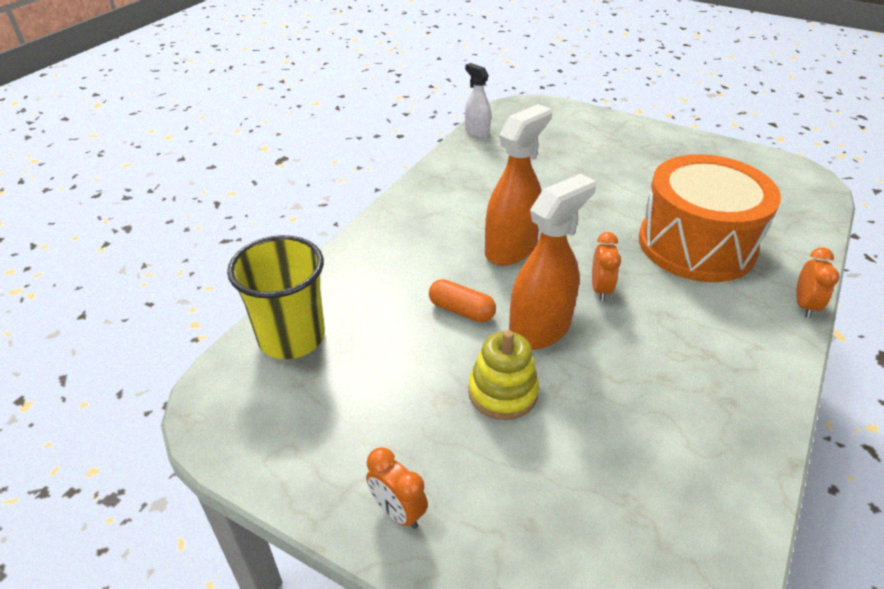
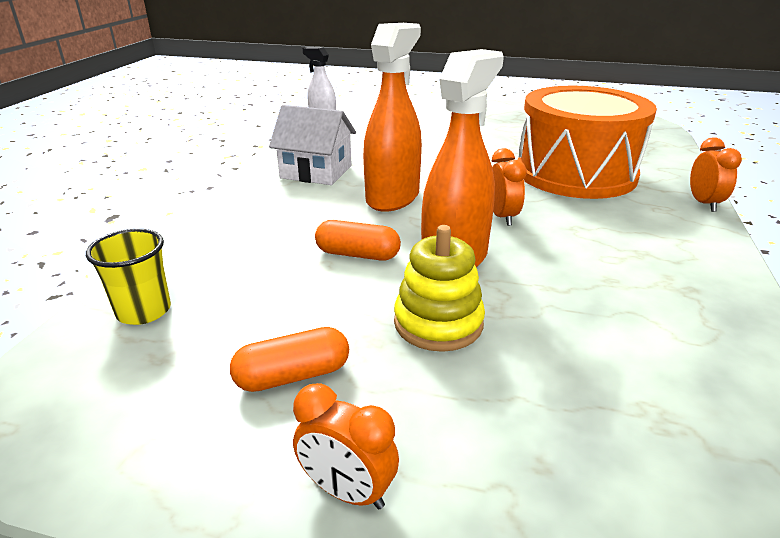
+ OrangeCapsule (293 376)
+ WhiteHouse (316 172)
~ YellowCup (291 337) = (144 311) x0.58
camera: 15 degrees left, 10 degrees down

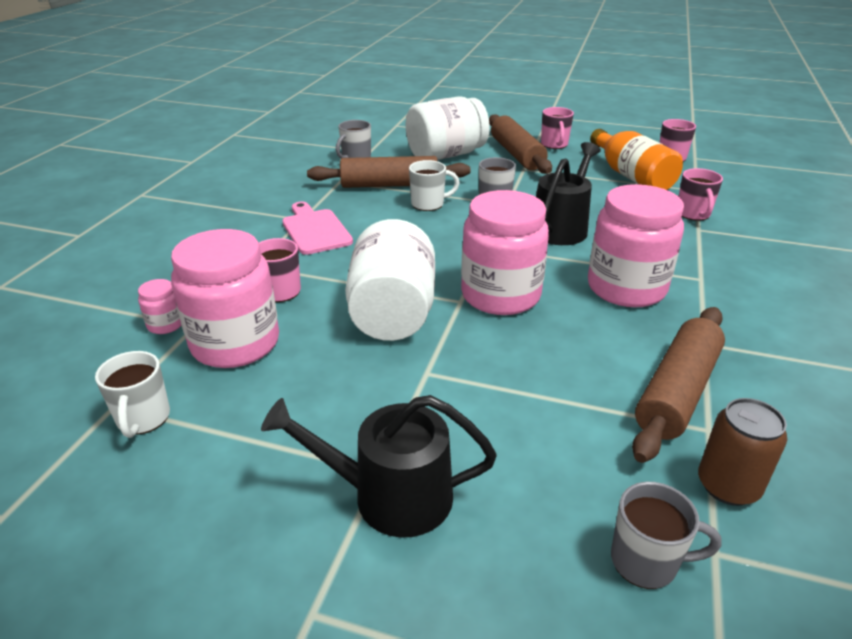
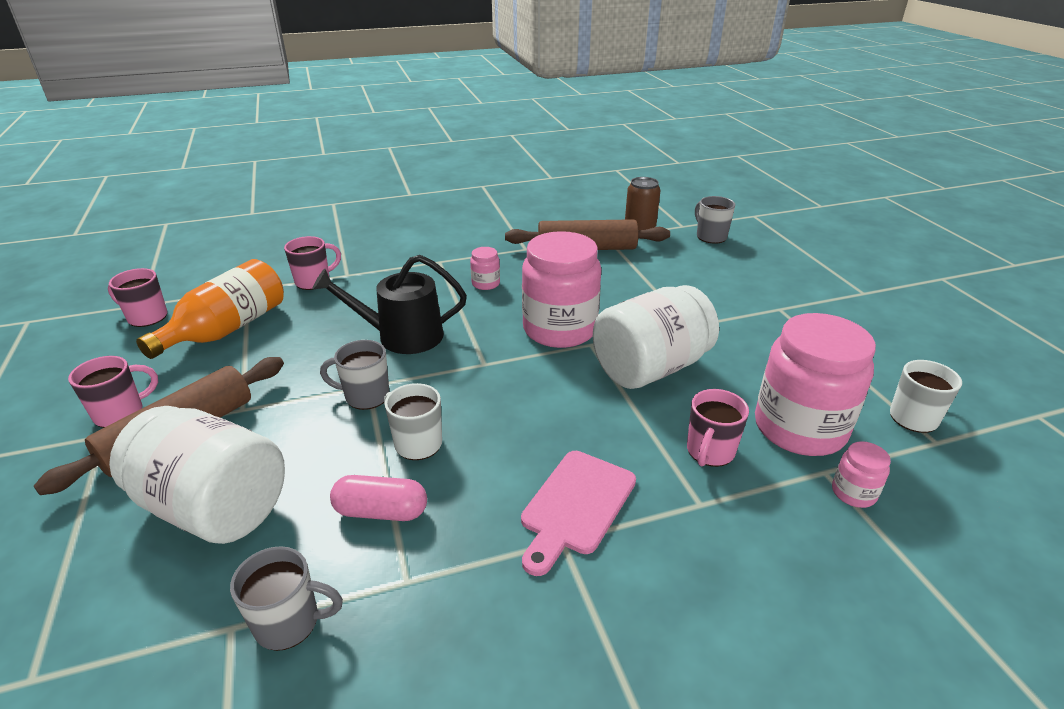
- BlackWateringCan (390 496)
~ BrownRollingPin (389 185) to PinkCapsule (381 511)
~ PinkJar (626 288) = (485 284) x0.43
camera: 125 degrees left, 0 degrees up

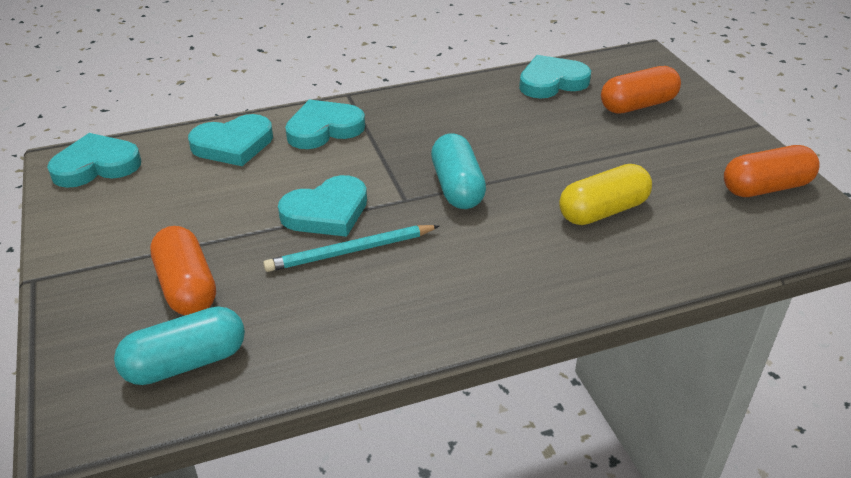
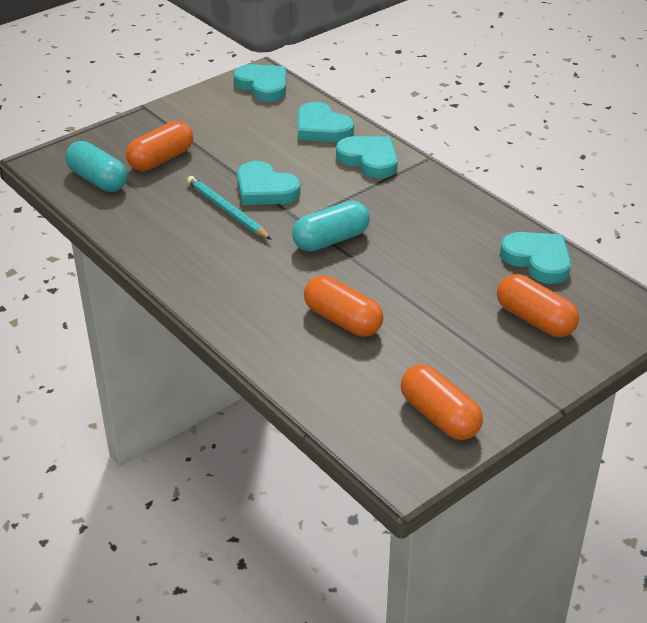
~ YellowCapsule (602 211) to OrangeCapsule (342 320)
camera: 70 degrees right, 0 degrees up

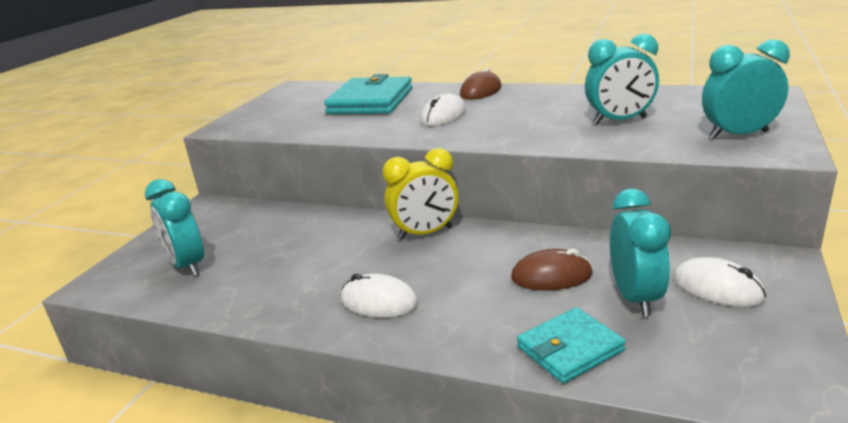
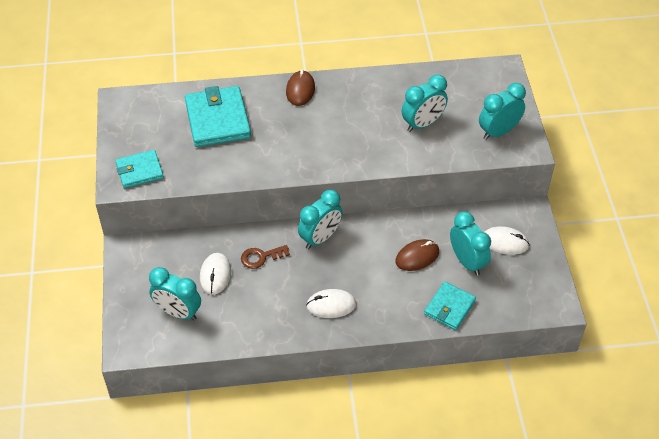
+ TurquoiseWallet (139 171)
+ BrownKey (261 257)
~ WhiteMouse (443 115) to (215 275)
~ YellowClock (425 233) to TurquoiseClock (320 238)
camera: 30 degrees left, 25 degrees up

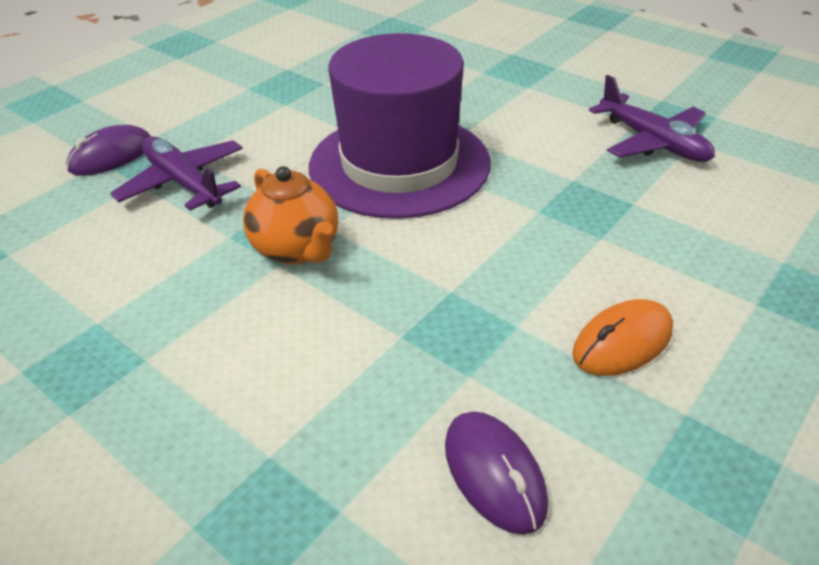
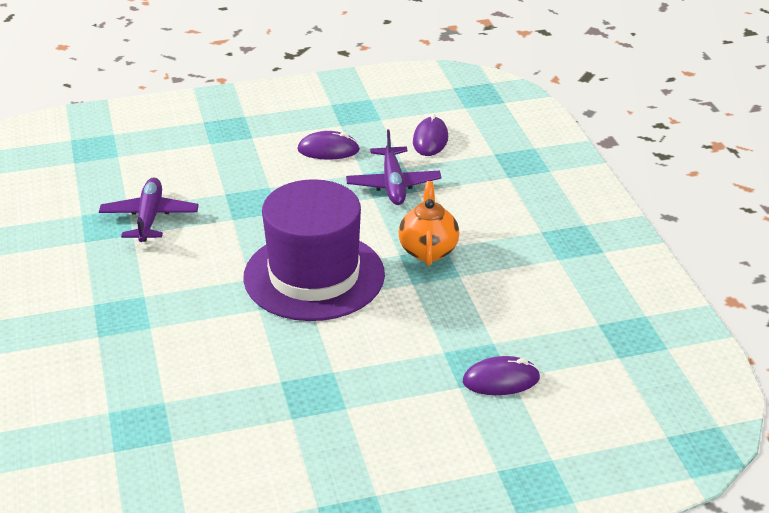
~ PurplePlane (183 183) to (393 184)
~ OrangeMouse (622 342) to PurpleMouse (328 150)
camera: 145 degrees left, 5 degrees down

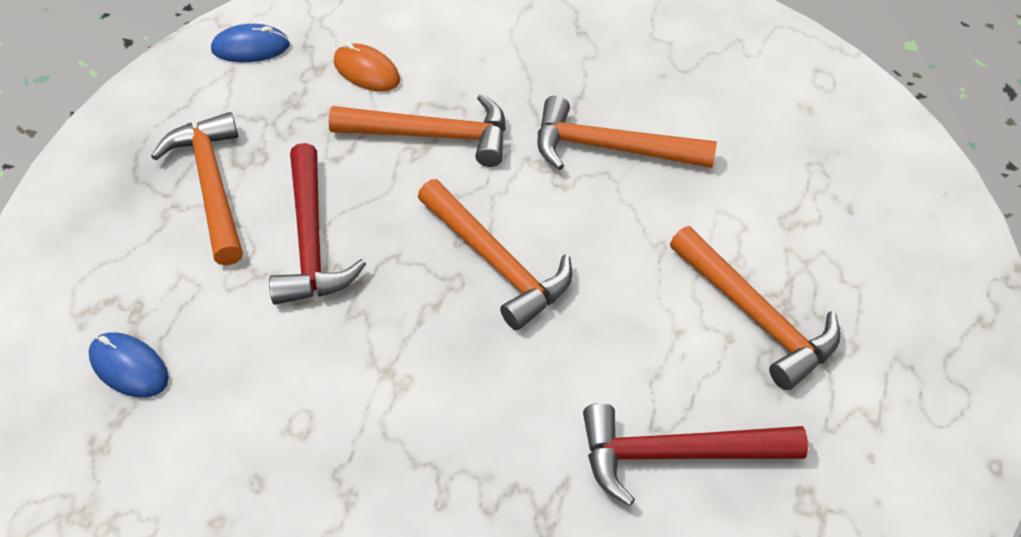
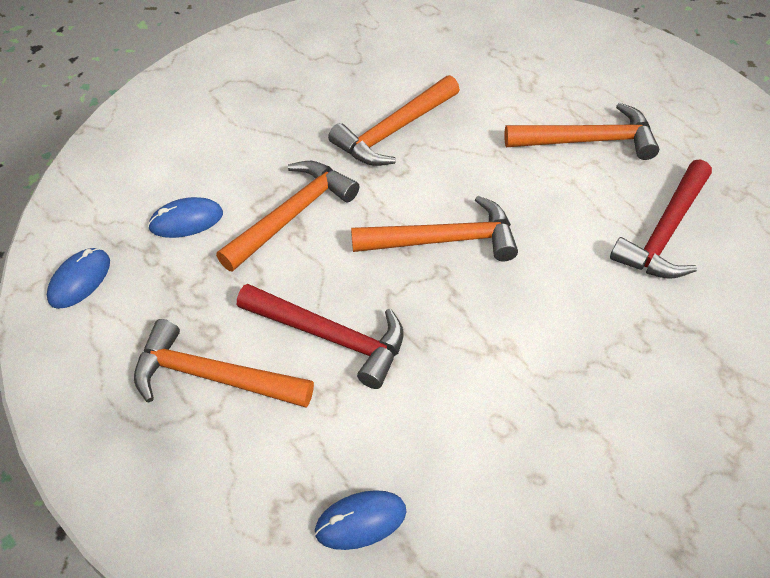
~ OrangeMouse (366 71) to BlueMouse (186 221)
camera: 55 degrees left, 0 degrees up

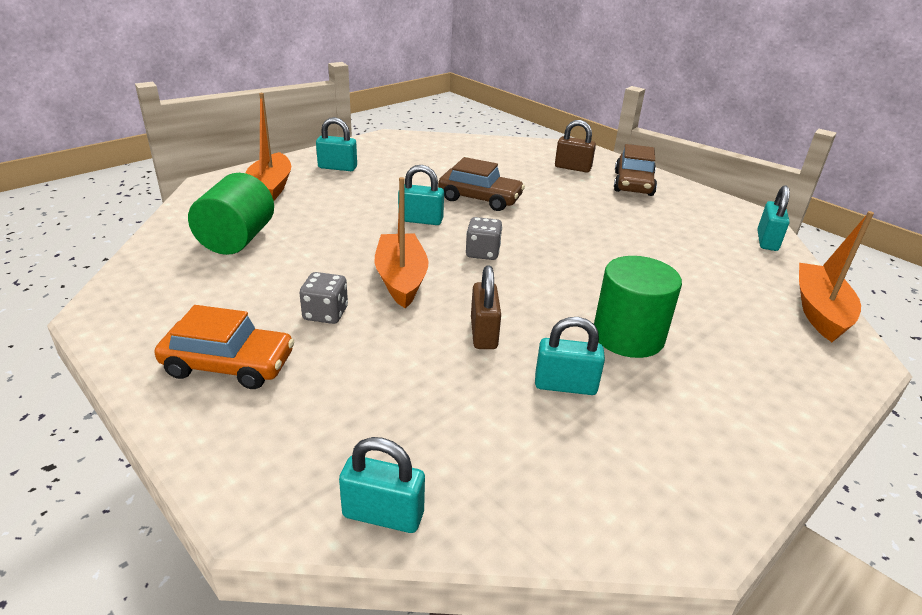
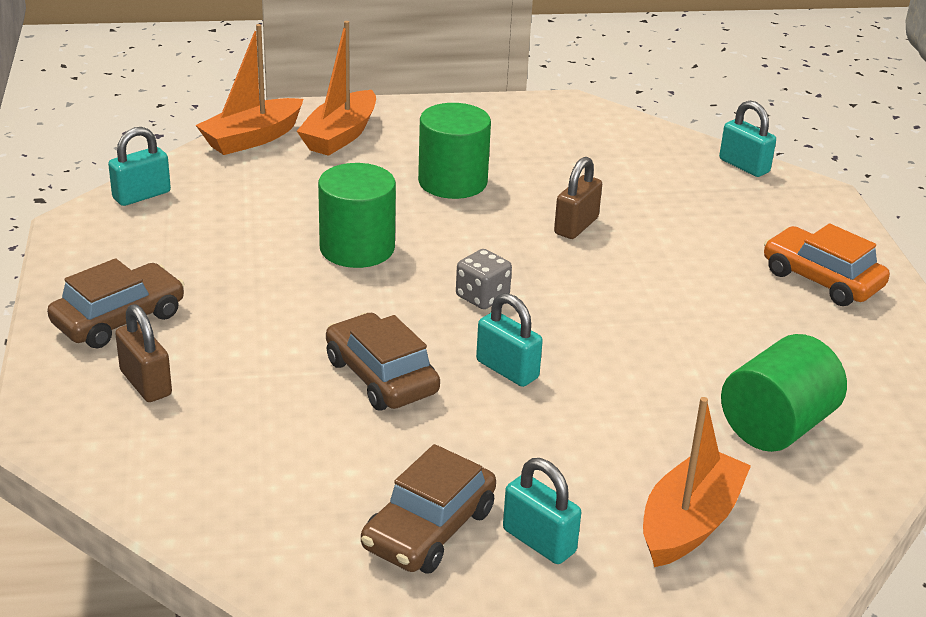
- GreyDice (325 314)
- TurquoisePadlock (565 385)
+ GreenCylinder (357 248)
+ BrownCar (429 529)
~ OrangeBoat (401 279) to (340 135)
camera: 145 degrees left, 0 degrees up

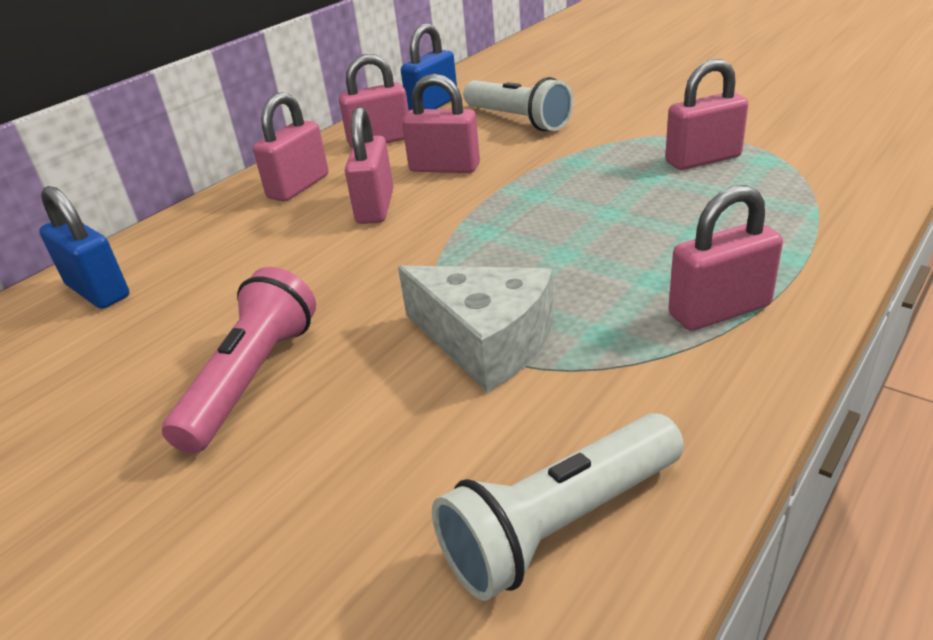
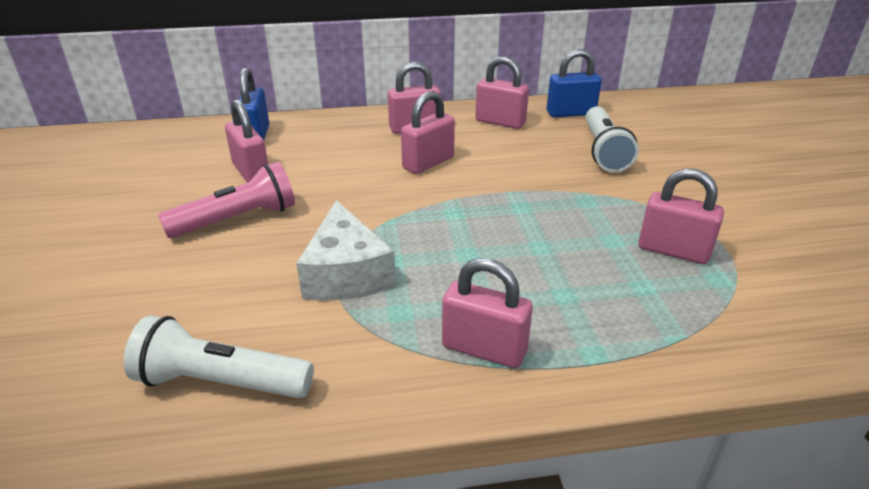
~ PinkPadlock (444 168) to (251 172)
camera: 40 degrees right, 0 degrees up

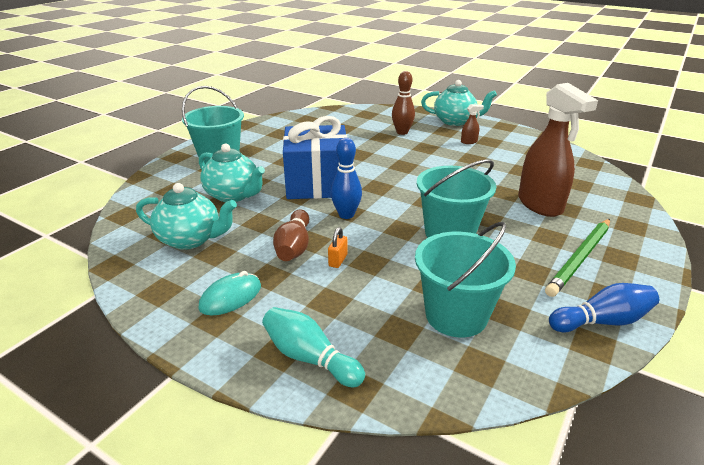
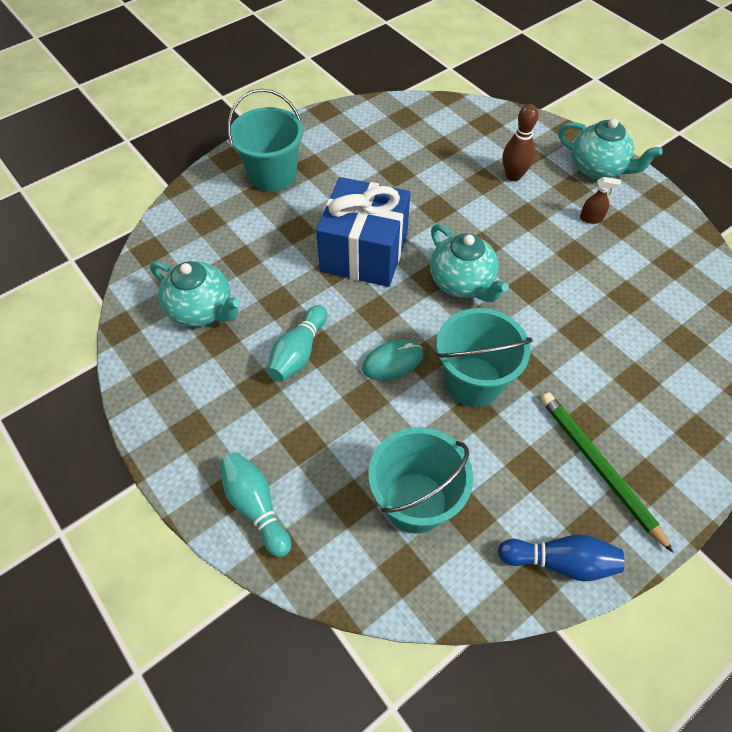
- OrangePadlock (338 260)
- BlueBowlingPin (346 215)
- BrownSprayBottle (540 205)
~ TurquoiseMouse (230 297) to (392 361)
~ TurquoiseTeapot (233 195) to (462 282)
~ BrownBowlingPin (294 247) to TurquoiseBowlingPin (298 352)
~ GreenPencil (580 258) = (598 467) 90 degrees clockwise
camera: 20 degrees right, 25 degrees up

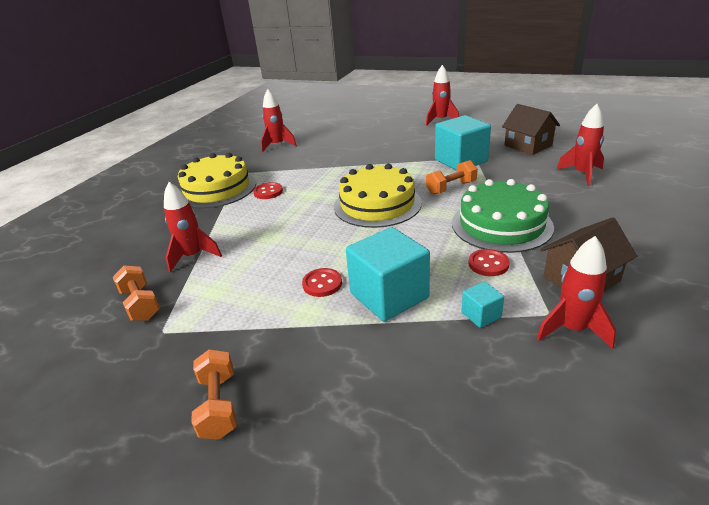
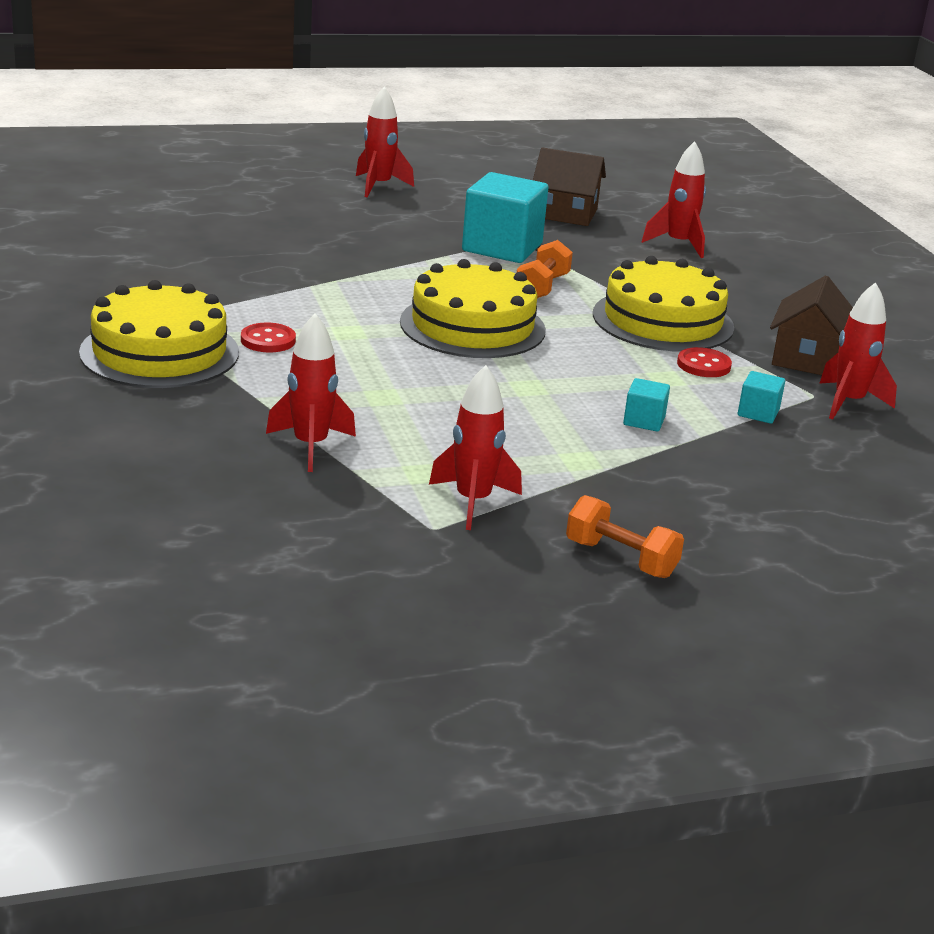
- OrangeDumbbell (141 304)
- RedButton (322 284)
~ RedRocket (277 145) to (473 502)
~ GreenCake (501 224) to YellowCake (663 320)
~ TurquoiseCube (389 295) = (644 421) x0.46
camera: 45 degrees left, 5 degrees down

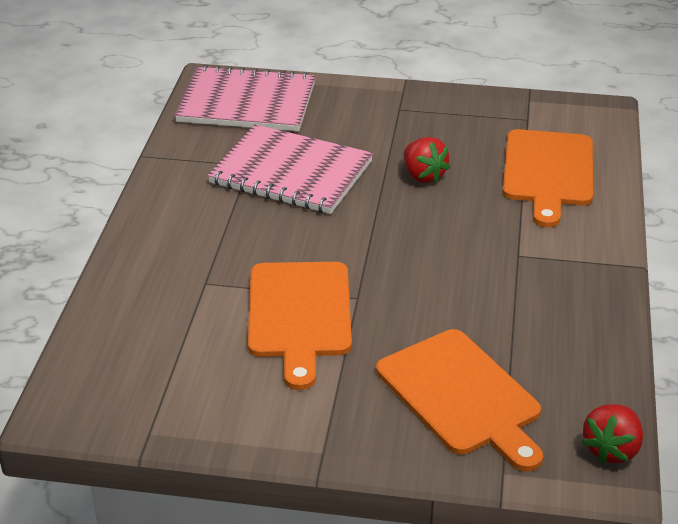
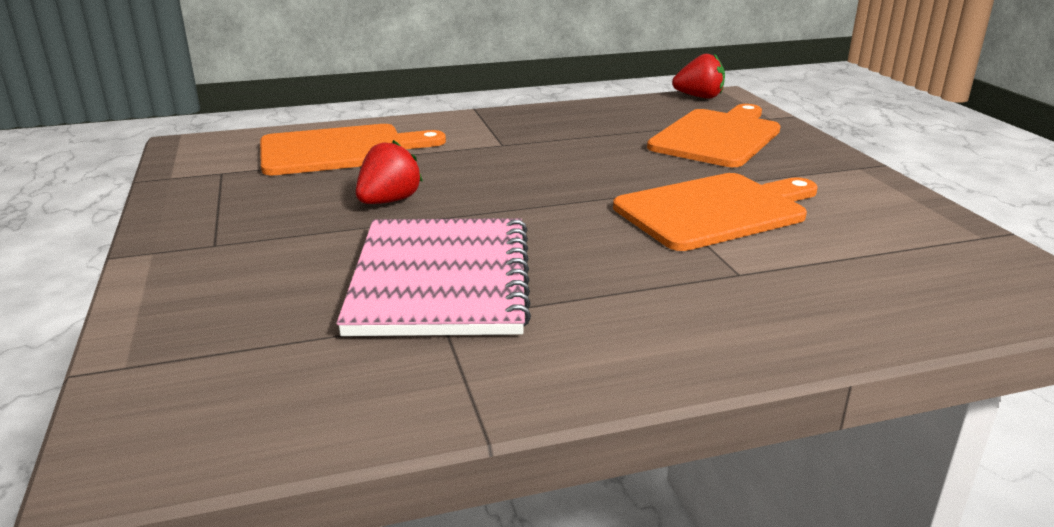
- PinkNotebook (246 103)
camera: 115 degrees left, 10 degrees down

